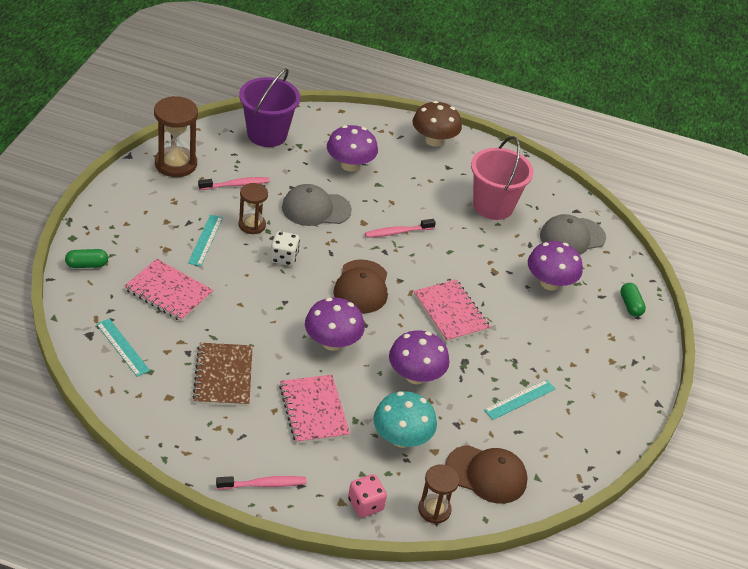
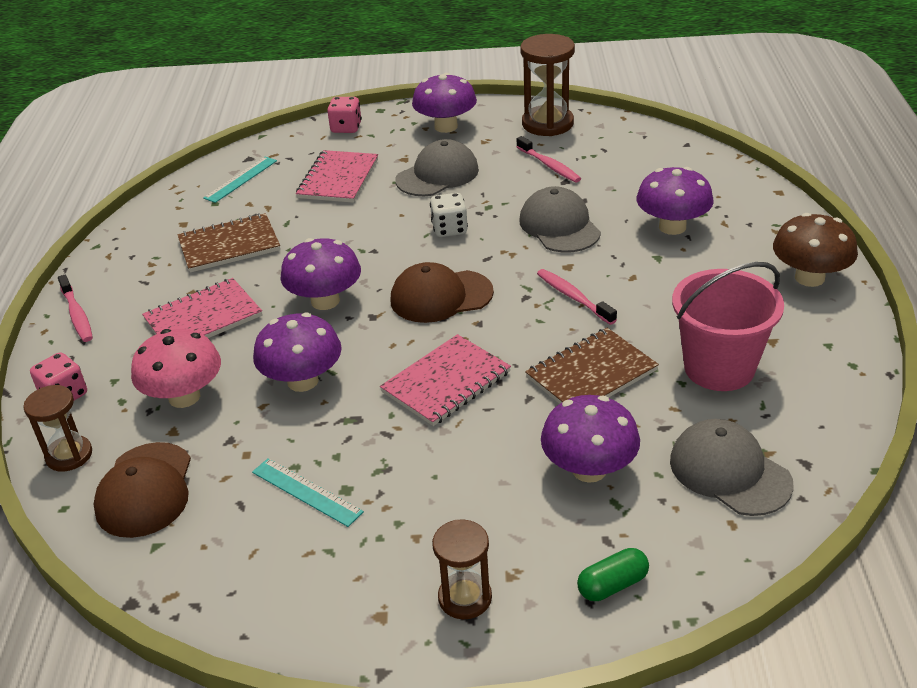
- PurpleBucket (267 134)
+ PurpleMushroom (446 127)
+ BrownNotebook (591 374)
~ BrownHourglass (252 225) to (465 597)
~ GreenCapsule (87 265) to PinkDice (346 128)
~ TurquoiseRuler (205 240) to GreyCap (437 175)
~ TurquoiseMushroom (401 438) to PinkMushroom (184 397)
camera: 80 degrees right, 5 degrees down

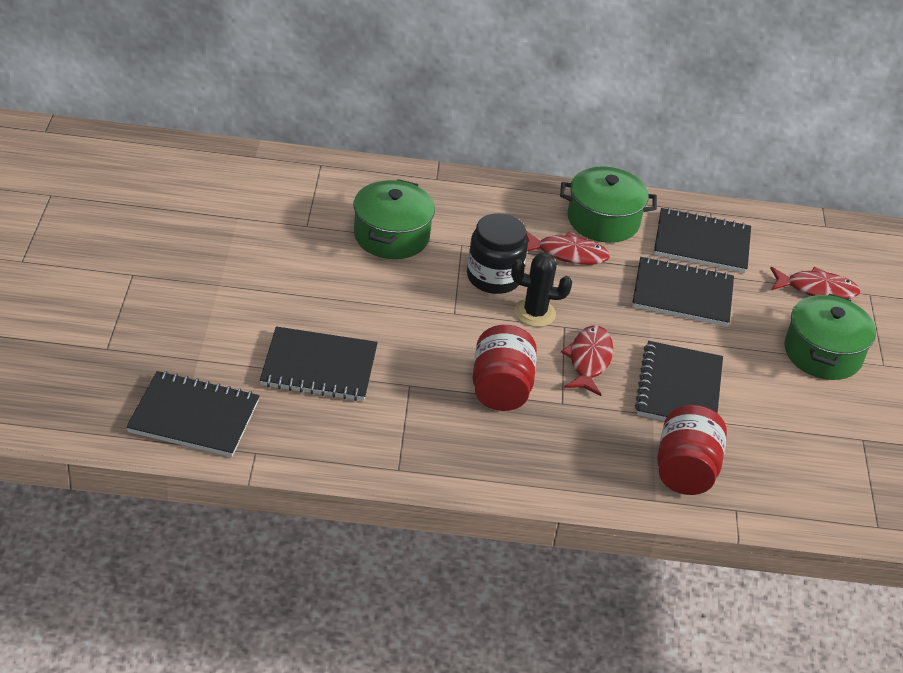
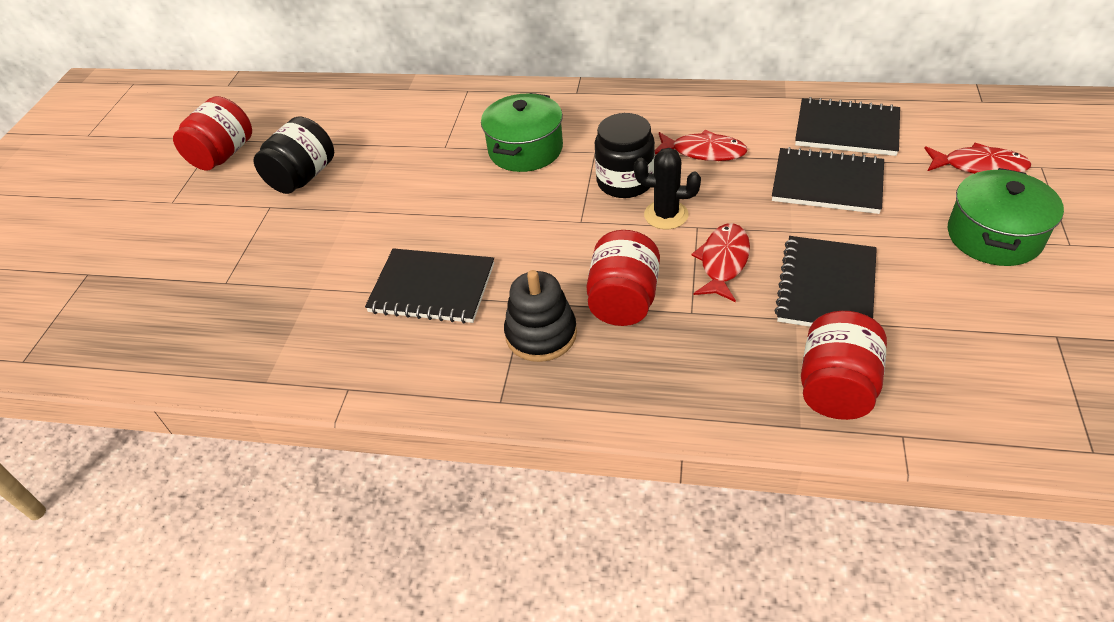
- BlackNotebook (194 417)
- GreenPot (603 220)
+ RedJar (223 155)
+ BlackJar (303 177)
+ BlackStackingToy (541 334)
camera: 15 degrees right, 5 degrees up

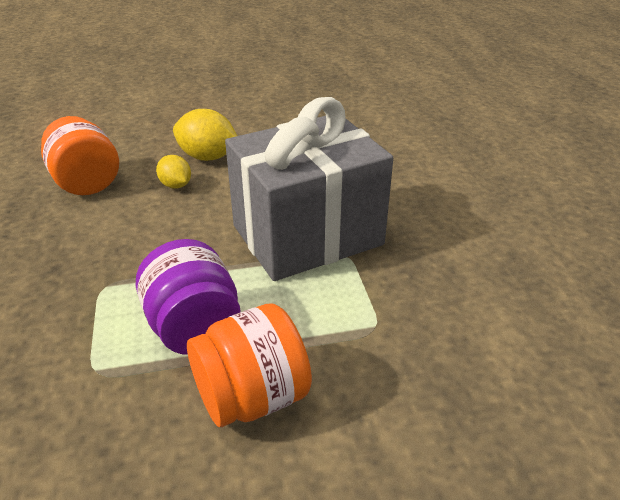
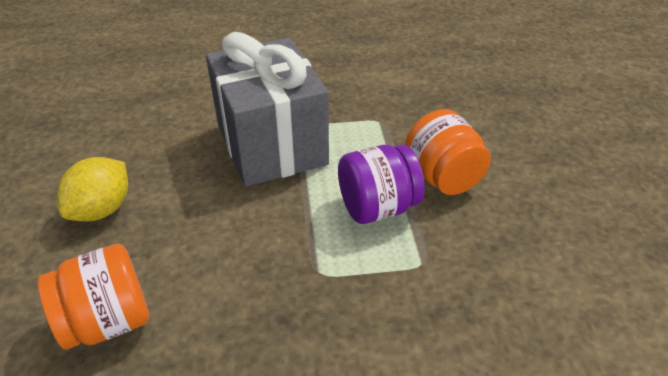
- YellowLemon (176 185)
camera: 85 degrees left, 5 degrees up

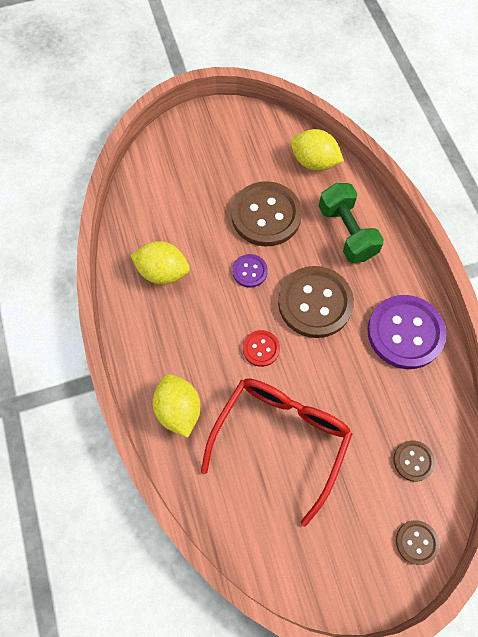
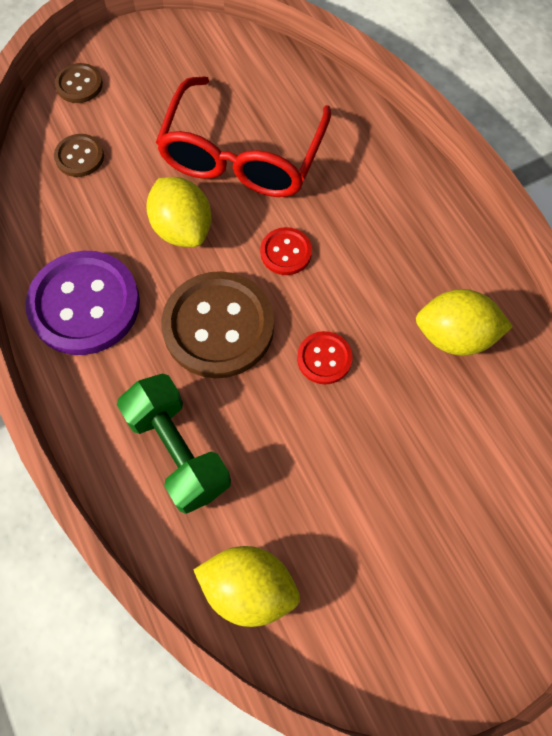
- BrownButton (266 215)
~ YellowLemon (178 410) to (182 228)
~ PurpleButton (249 271) to RedButton (324 358)
camera: 170 degrees right, 0 degrees up

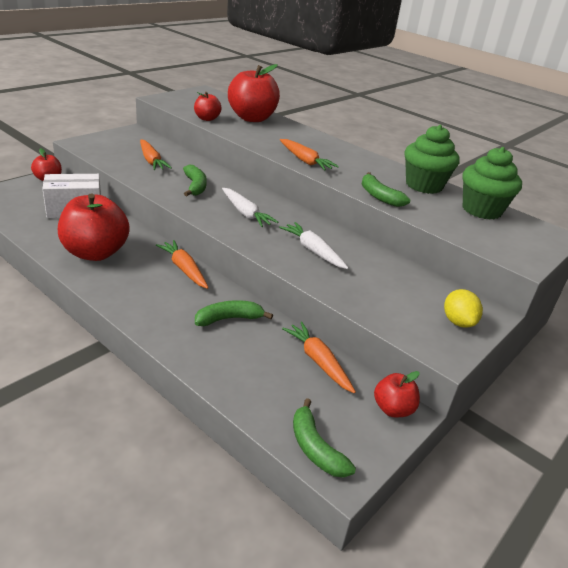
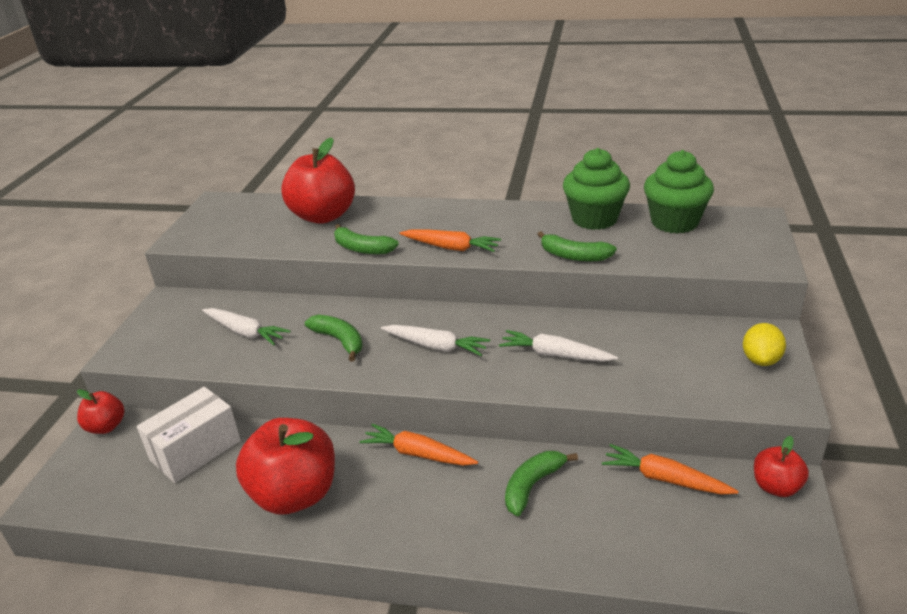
- RedApple (207 119)
~ GreenBanana (315 448) to (362 248)
~ OrangeCarrot (151 161) to WhiteCarrot (245 332)
~ YellowLemon (458 322) = (761 360) 60 degrees clockwise
camera: 25 degrees left, 0 degrees up

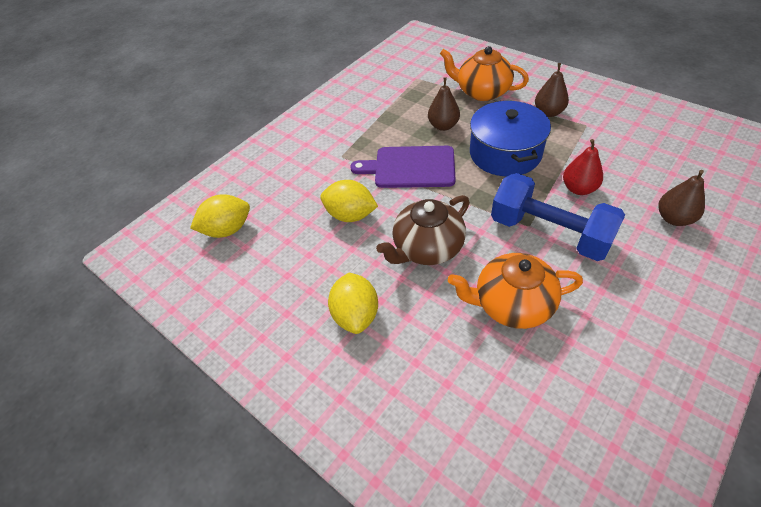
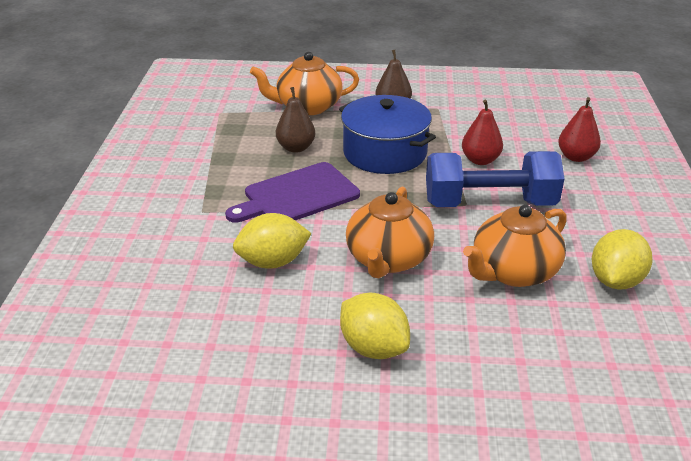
~ YellowLemon (227 230) to (615 281)
~ BrownTeapot (427 248) to OrangeTeapot (388 259)
~ BrownPear (673 218) to RedPear (576 157)
camera: 40 degrees left, 15 degrees down

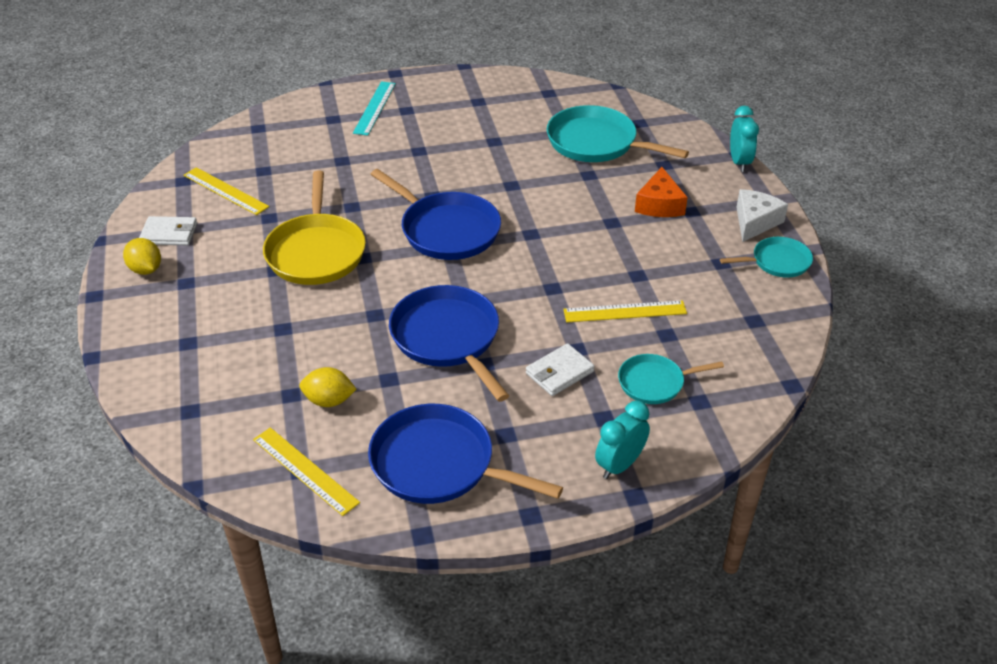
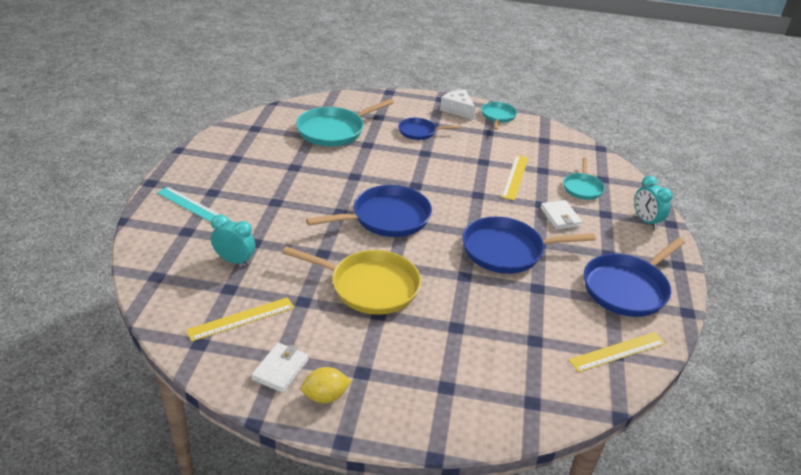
- YellowLemon (329 400)
~ TurquoiseClock (739 162) to (235 261)
~ OrangeCheese (659 204) to BluePan (419 132)
camera: 70 degrees left, 5 degrees down

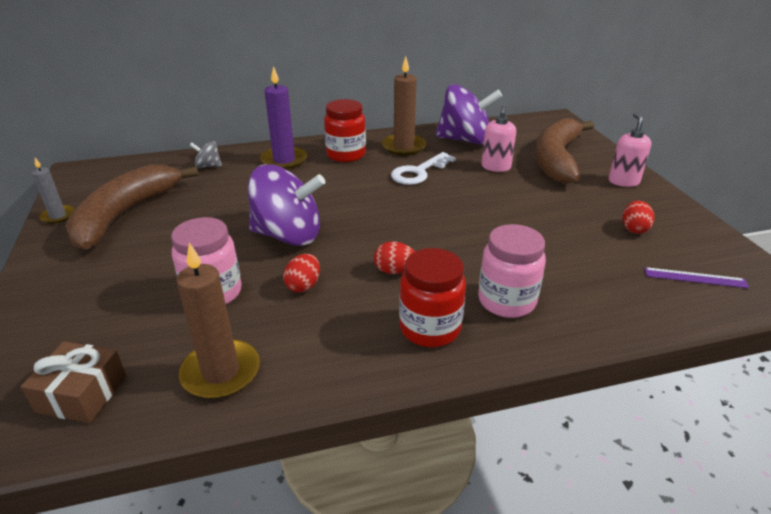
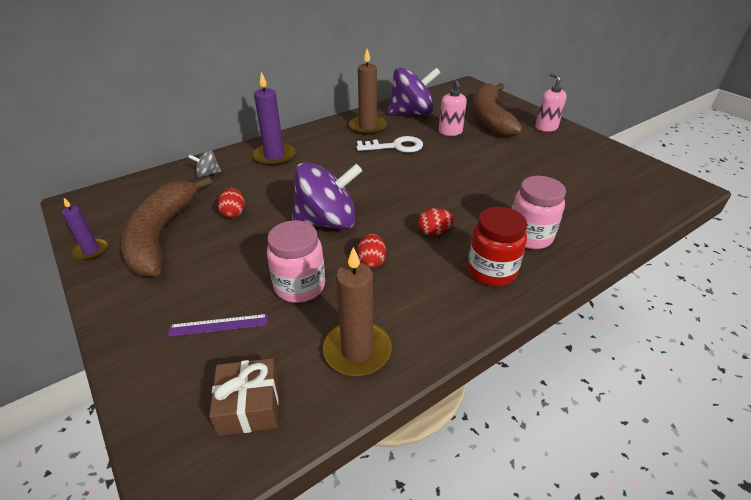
- RedJar (346 155)
~ RedEgg (634 229) to (234 213)
~ PurpleRuler (695 278) to (218 325)
~ GreyCandle (58 216) to PurpleCandle (91 251)
~ WhiteKey (419 172) = (395 146) 120 degrees counterclockwise
camera: 20 degrees left, 5 degrees up

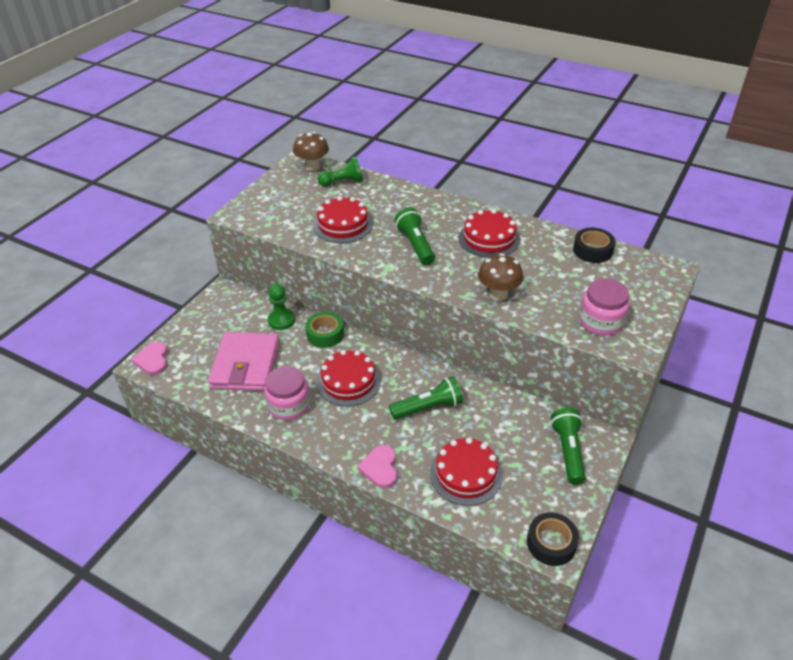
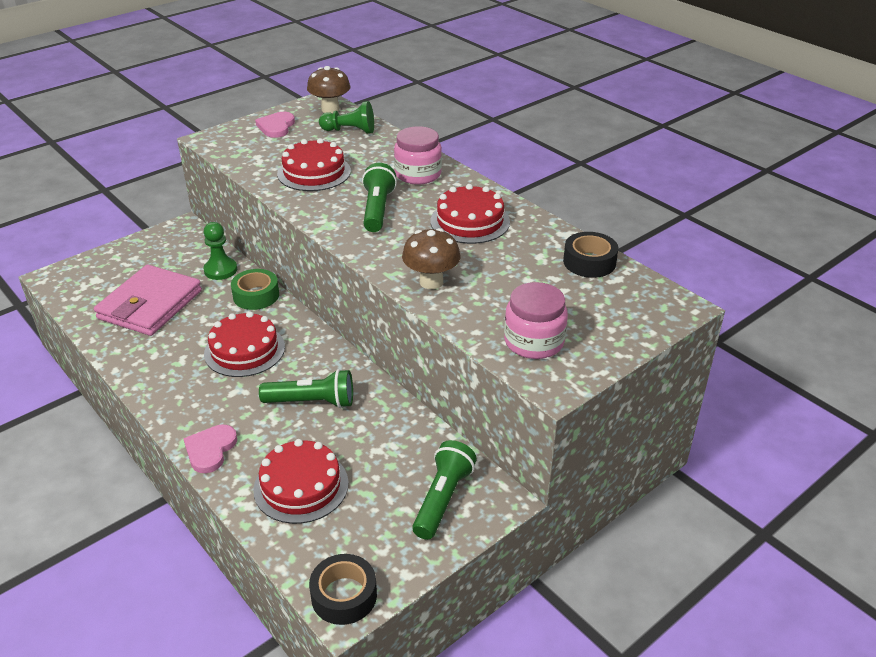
~ PinkHeart (153 360) to (276 127)
~ PinkJar (289 405) to (418 174)
camera: 20 degrees right, 5 degrees down

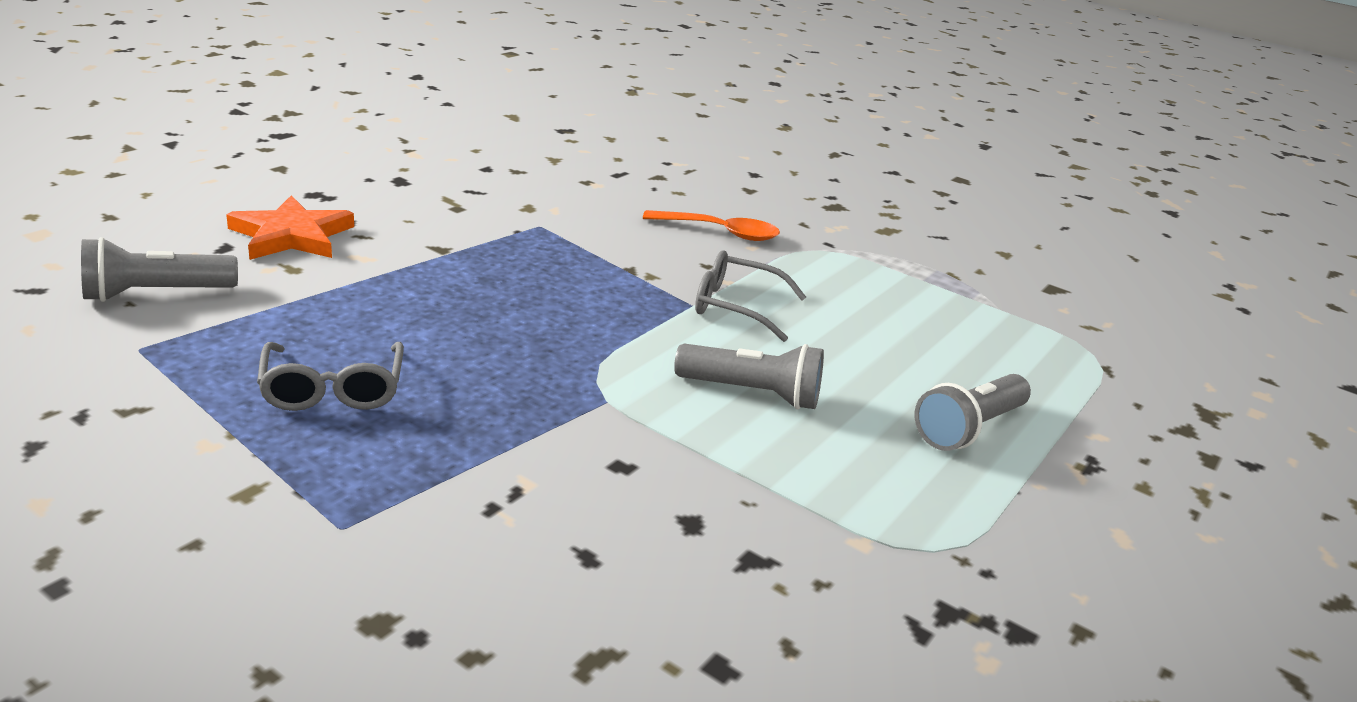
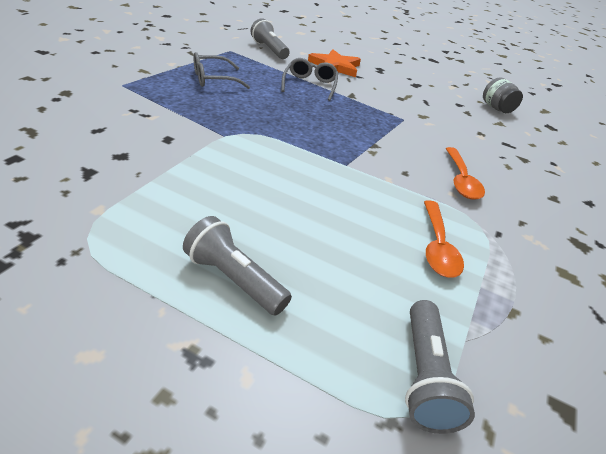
+ OrangeSpoon (437 247)
+ GreyJar (496 108)
~ GreyFlashlight (752 393) to (424 376)
~ GreyGlasses (736 306) to (310 85)
camera: 80 degrees right, 10 degrees up

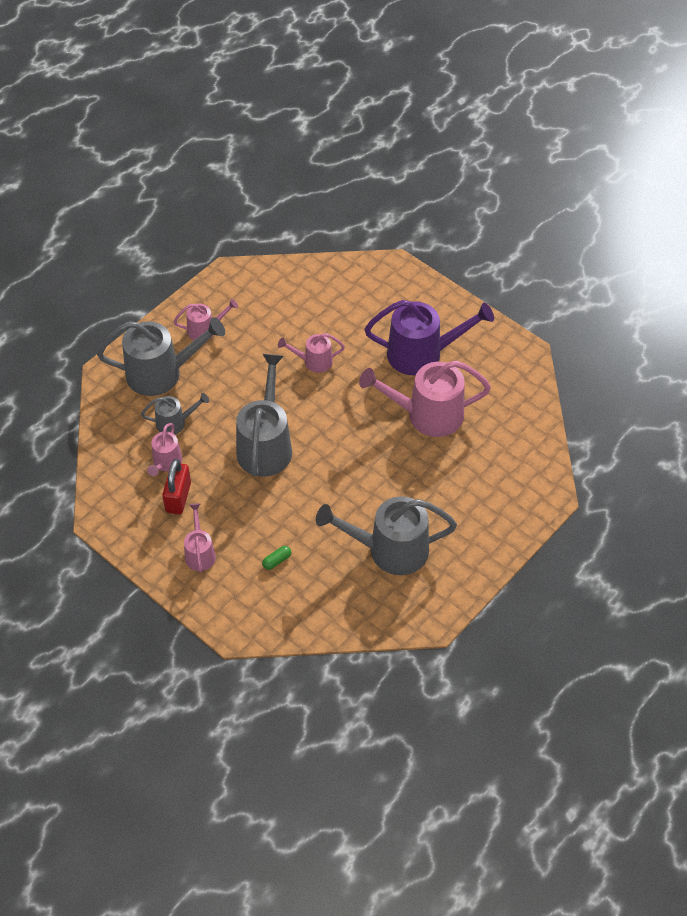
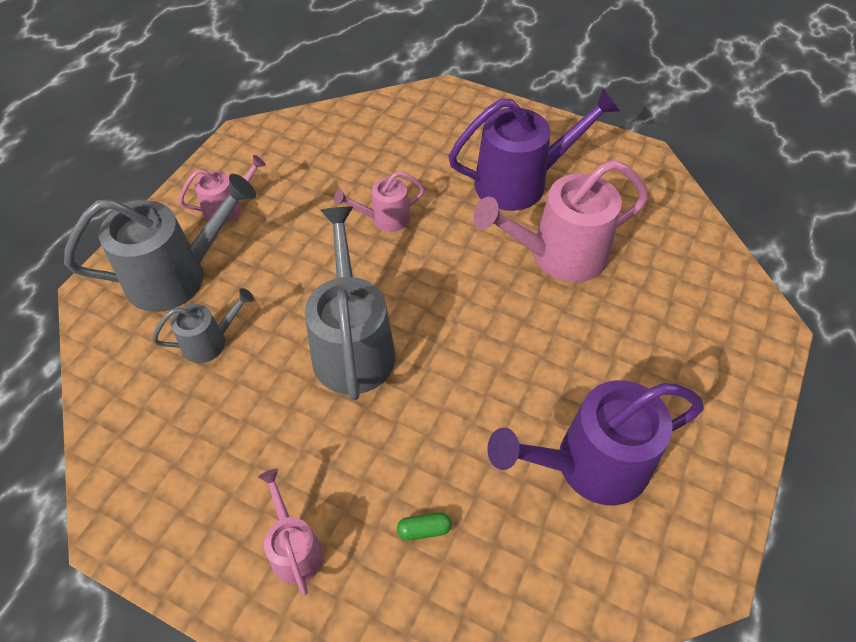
- PinkWateringCan (166 463)
- RedPadlock (178 497)
~ GreyWateringCan (389 550) to PurpleWateringCan (589 465)
~ GreenCapsule (277 561) = (424 529) 45 degrees clockwise
camera: 15 degrees left, 0 degrees up

